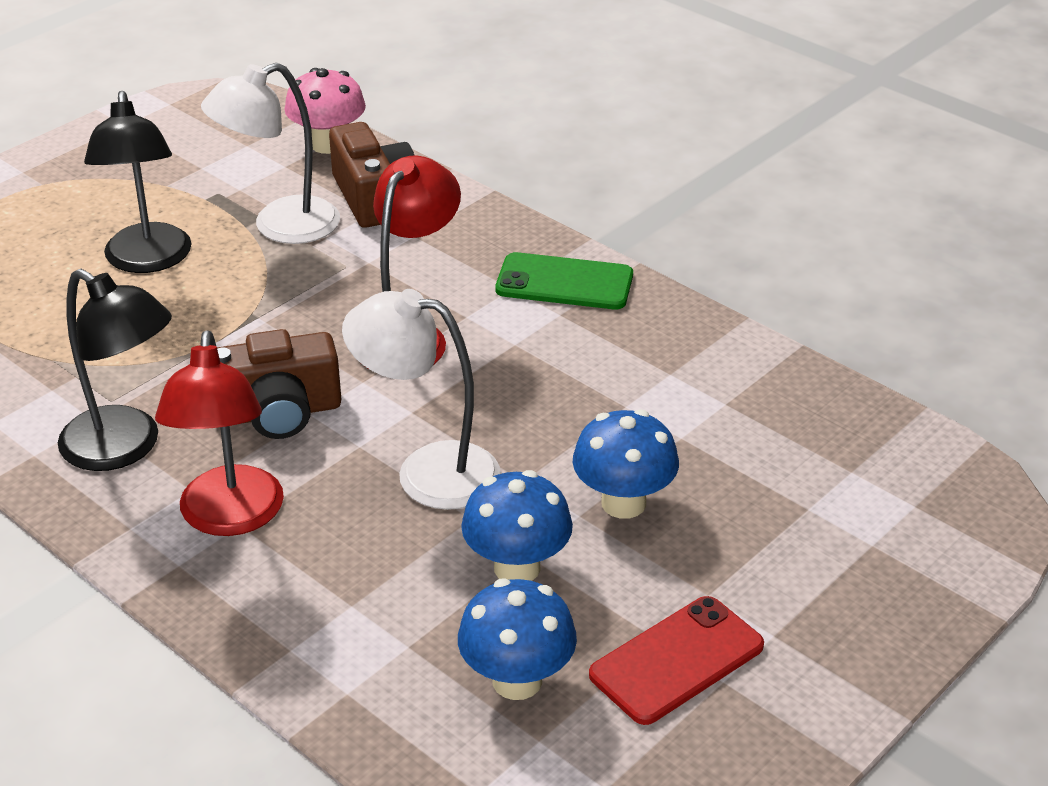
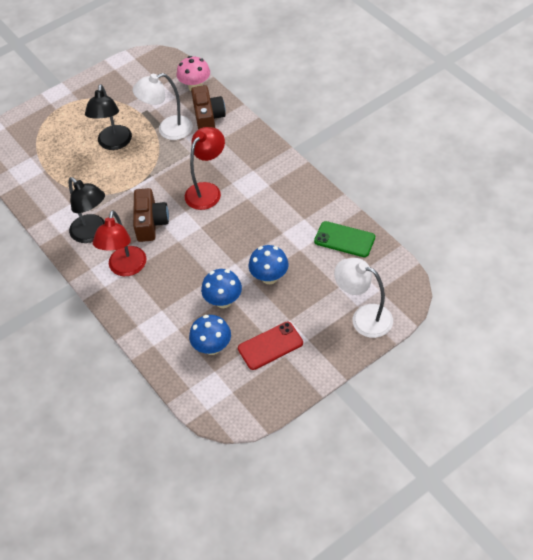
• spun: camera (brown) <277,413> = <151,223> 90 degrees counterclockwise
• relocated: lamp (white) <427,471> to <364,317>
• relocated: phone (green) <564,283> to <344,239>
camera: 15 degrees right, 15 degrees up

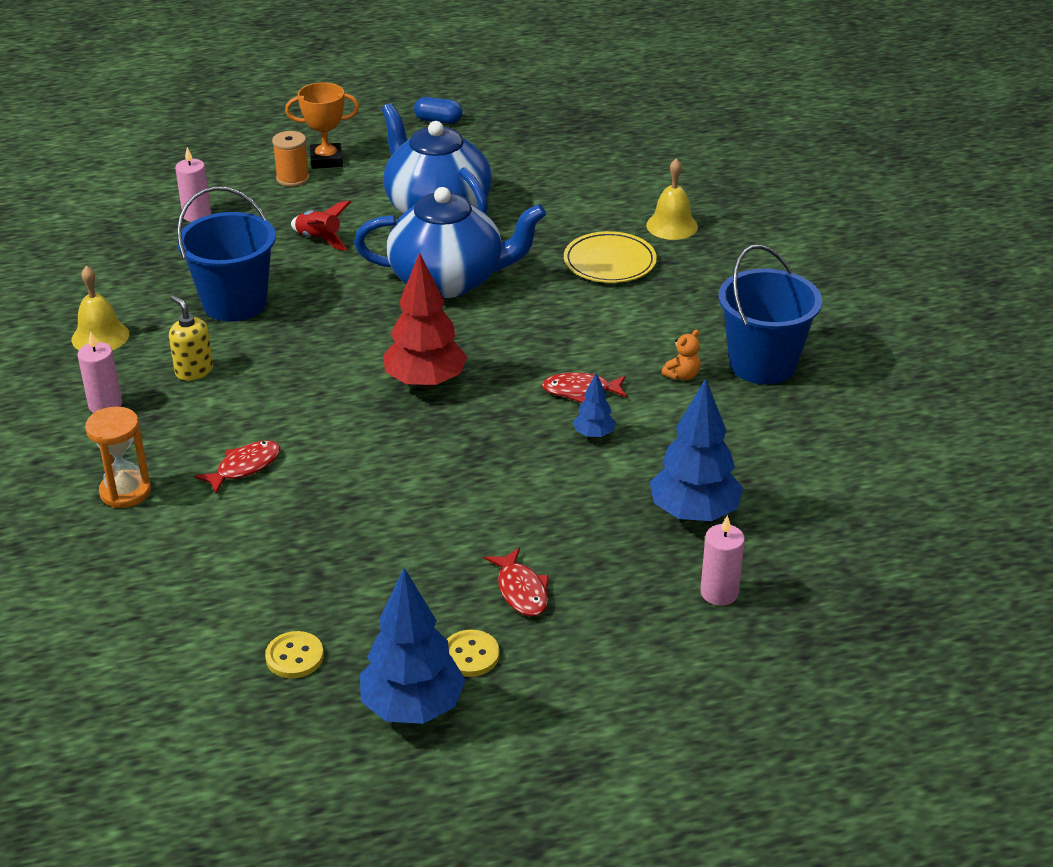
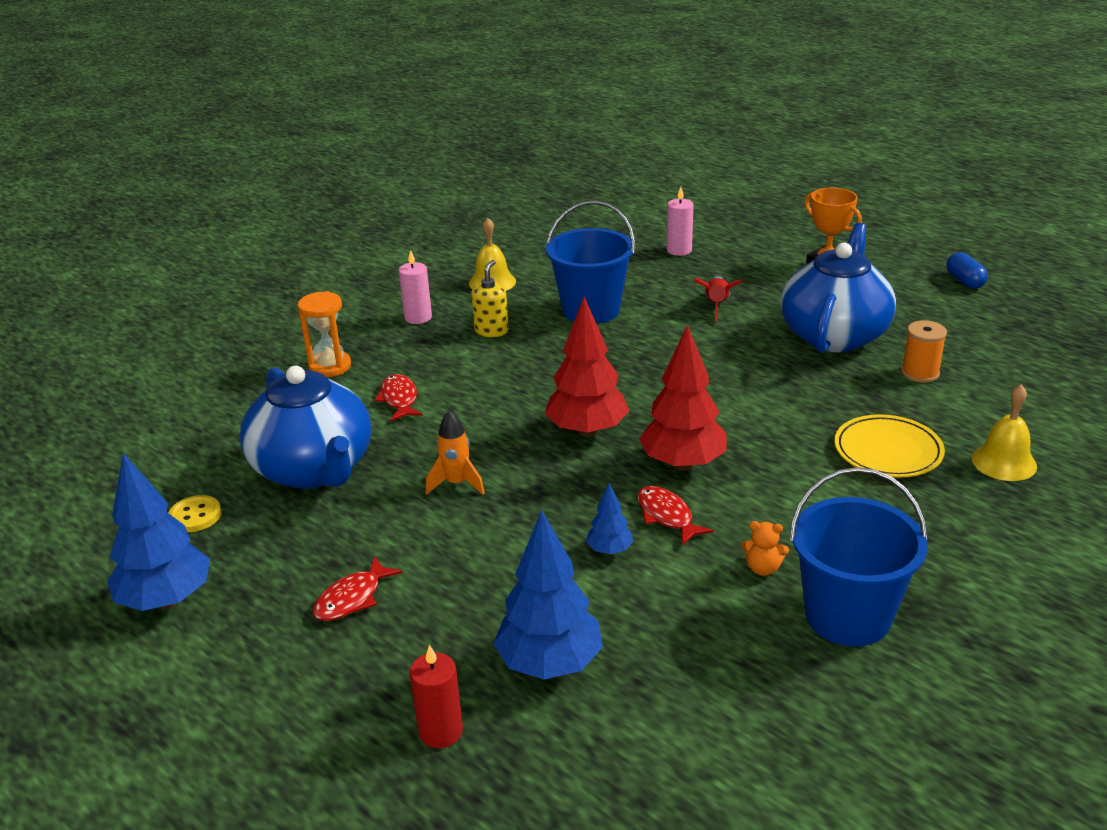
• spun: fish (red) <245,467> = <399,399> 120 degrees counterclockwise
• relocated: spool (orange) <293,178> to <920,373>
• relocated: teapot (blue) <449,280> to <314,469>
• missing: button (yellow) <470,655>
• colour: candle (pink) <719,593> to candle (red) <440,731>
• appeared: rocket (orange) <457,483>
• appeared: tree (red) <683,464>
camera: 60 degrees right, 5 degrees down

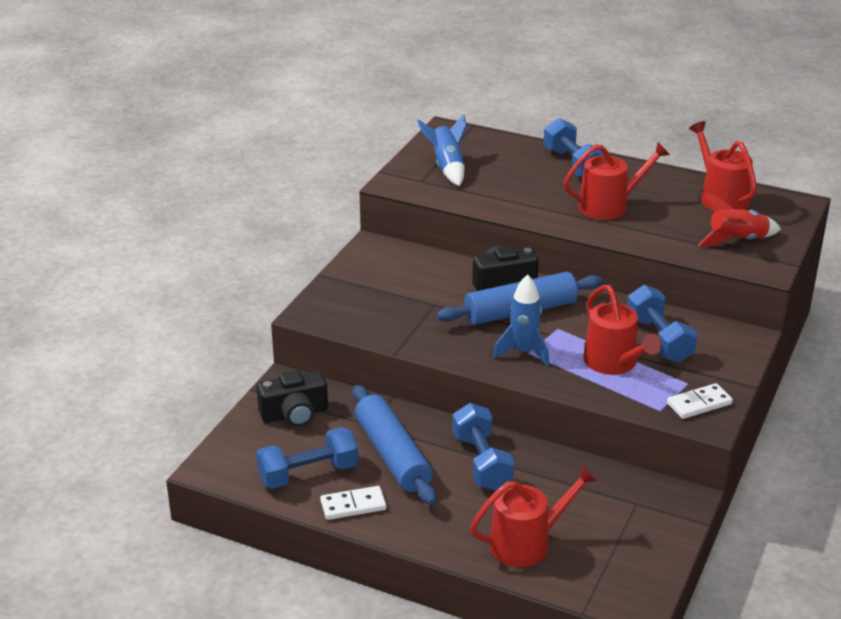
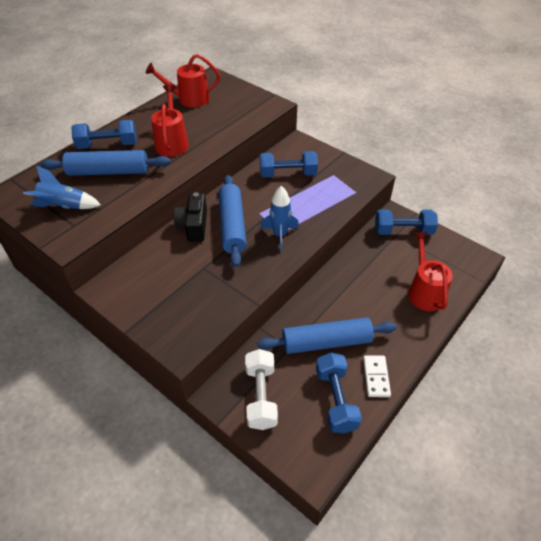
• exchanged: camera (black) <294,414> to dumbbell (white) <261,396>
• relocated: dumbbell (blue) <482,462> to <403,231>
• missing: watering can (red) <614,363>
• missing: domino (white) <699,404>
• missing: rocket (red) <737,240>
• appeared: rolling pin (blue) <108,172>
camera: 75 degrees left, 15 degrees up

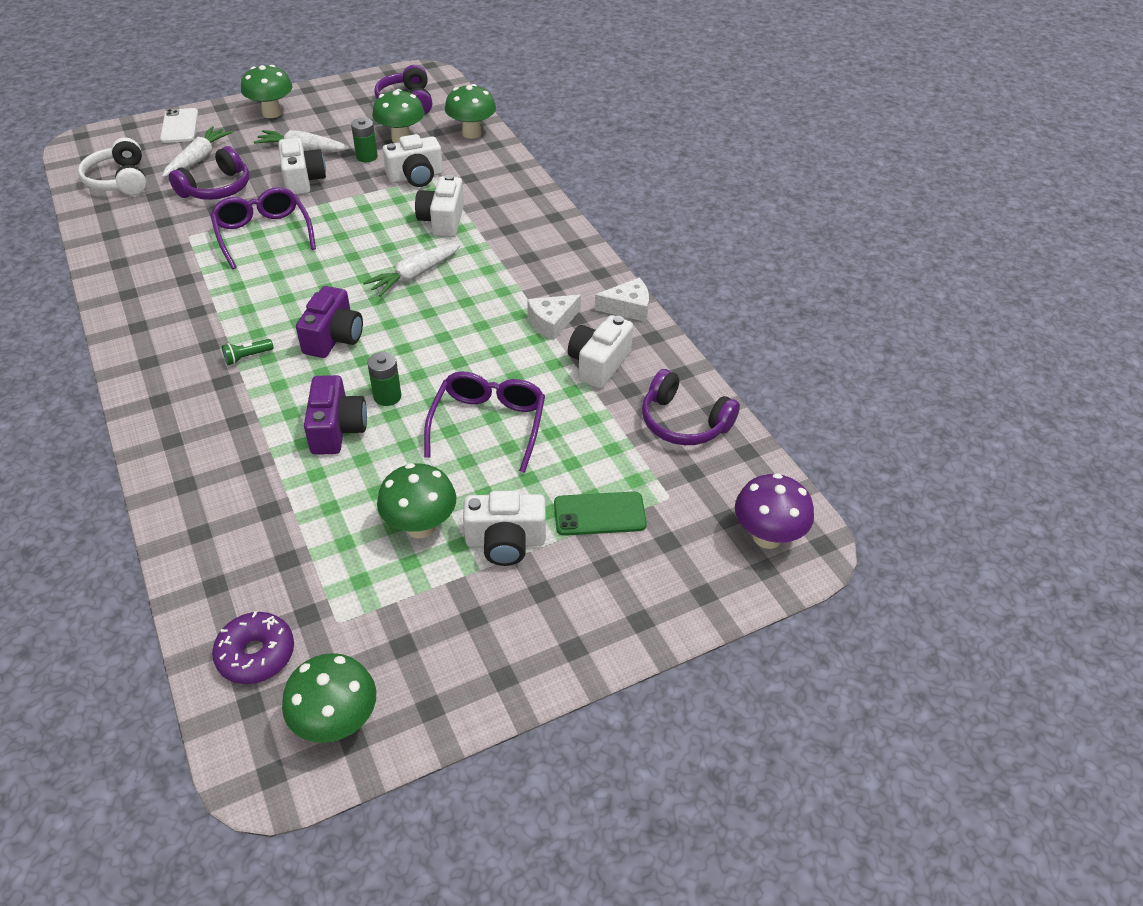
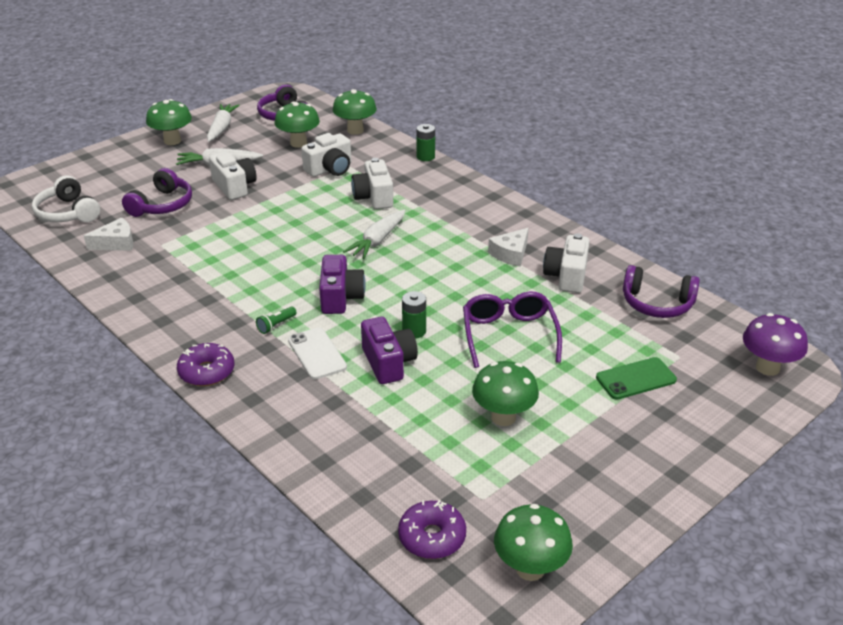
• relocated: phone (white) <179,126> to <317,354>
• relocated: carrot (white) <198,159> to <221,128>
• missing: glasses (purple) <263,234>
• relocated: battery (green) <367,157> to <425,157>
• missing: camera (white) <505,541>
• relocated: cheese (white) <628,308> to <116,243>
• appeared: donut (purple) <206,372>
camera: 15 degrees left, 10 degrees down

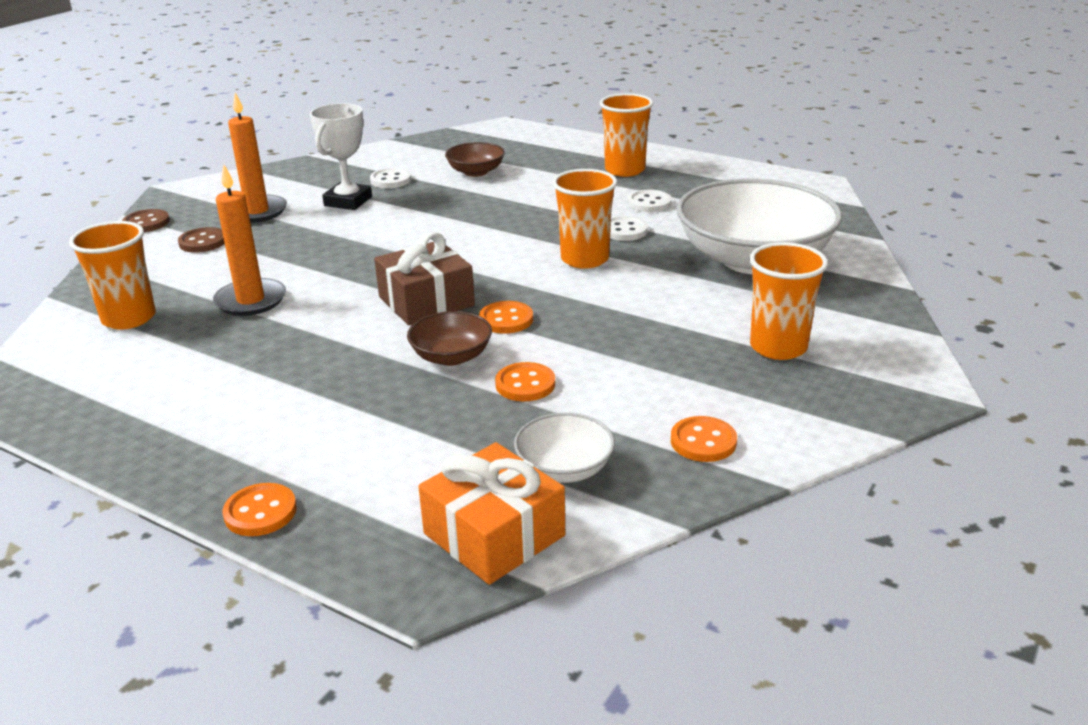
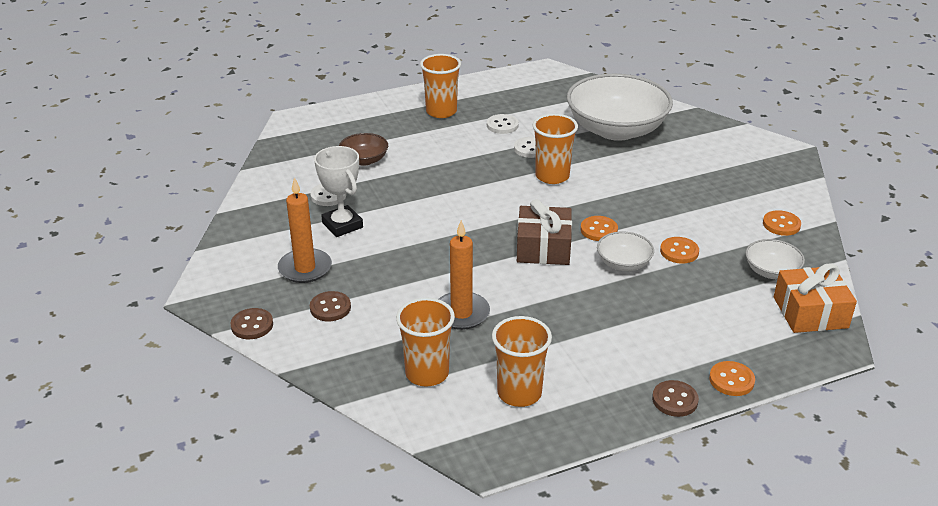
• colour: bowl (brown) <451,356> to bowl (white) <623,263>
• relocated: cup (orange) <778,347> to <519,393>
• appeared: button (brown) <675,400>
camera: 55 degrees left, 5 degrees up

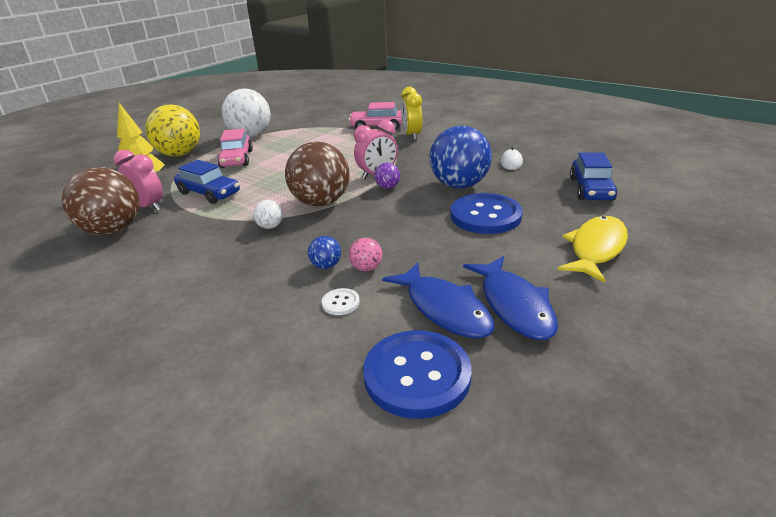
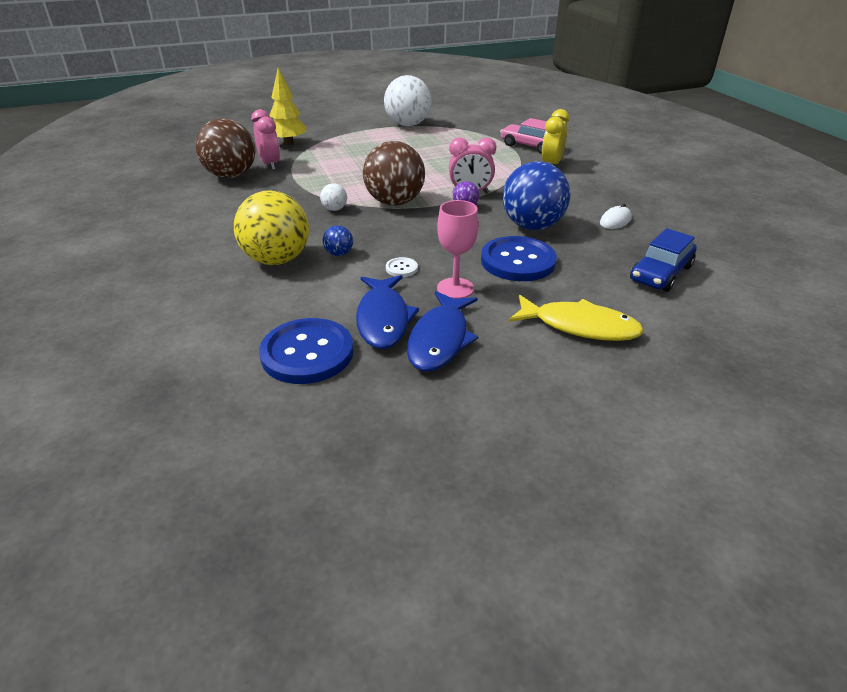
• relocated: ball (yellow) <180,154> to <277,260>
• missing: car (blue) <209,193>
• missing: car (pink) <236,159>
• relocated: button (white) <340,303> to <401,268>
• missing: ball (pink) <366,268>
• spun: fish (yellow) <596,249> = <579,326> 45 degrees clockwise
• appeared: goblet (pink) <455,288>
camera: 30 degrees right, 5 degrees up

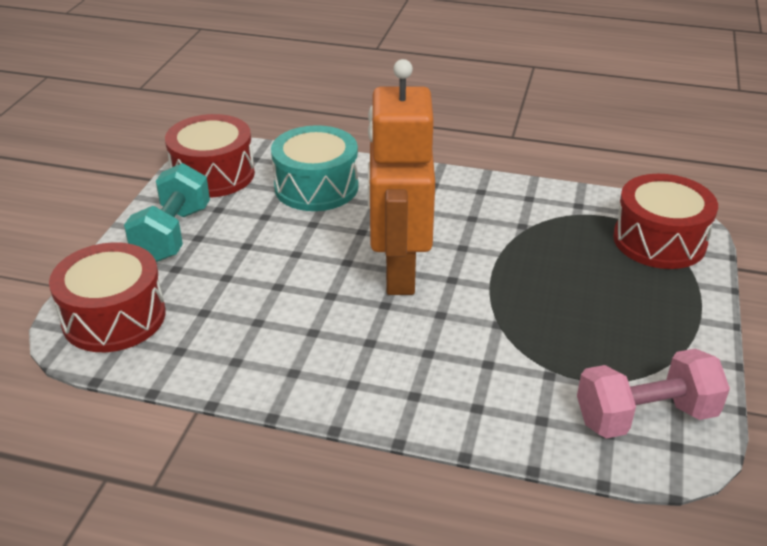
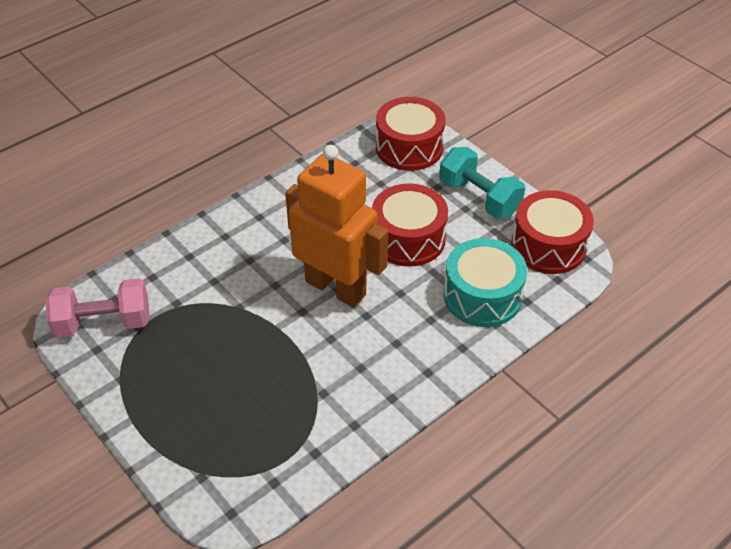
• spun: dumbbell (pink) <645,416> = <103,323> 60 degrees clockwise
• relocated: drum (red) <659,240> to <408,239>
camera: 125 degrees right, 10 degrees up

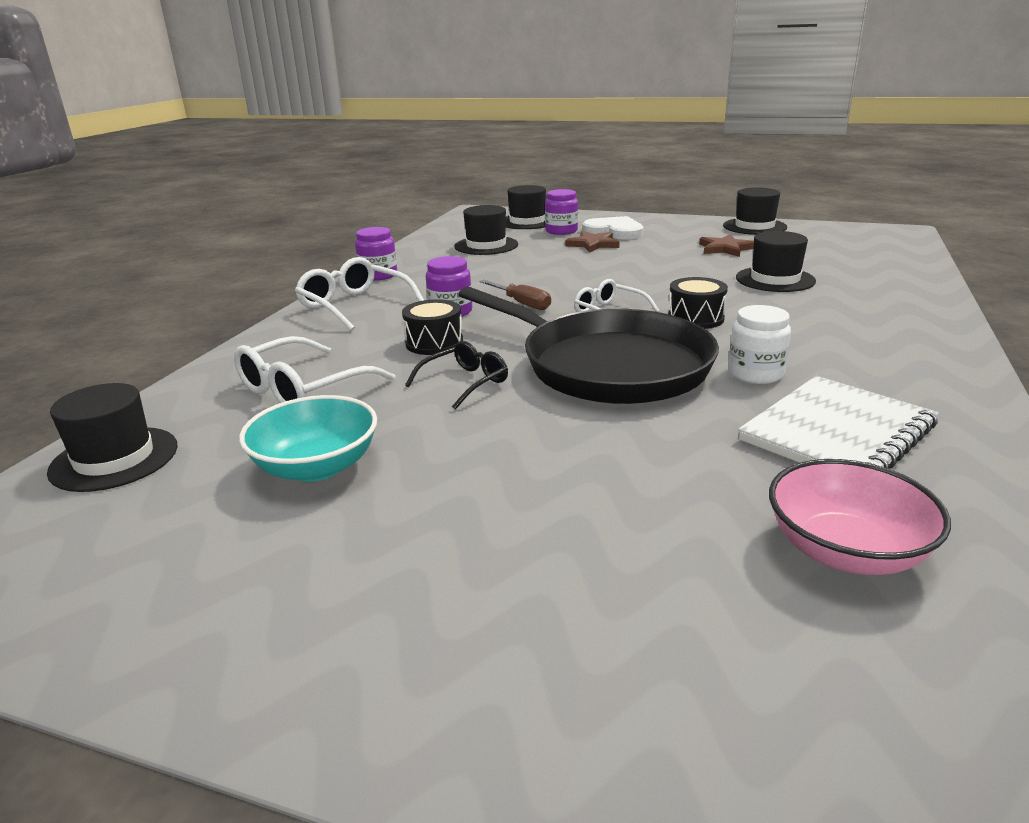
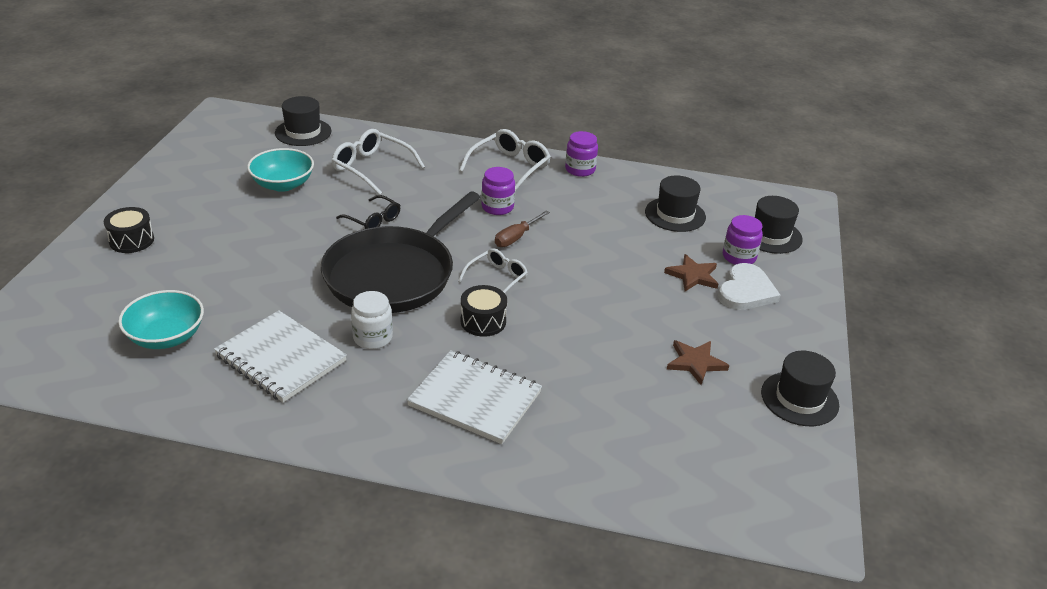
• relocated: drum (black) <434,343> to <131,240>
• missing: hat (black) <775,279>
• colour: bowl (pink) <846,551> to bowl (turquoise) <166,337>
• appeared: notebook (white) <475,399>
camera: 80 degrees right, 10 degrees up

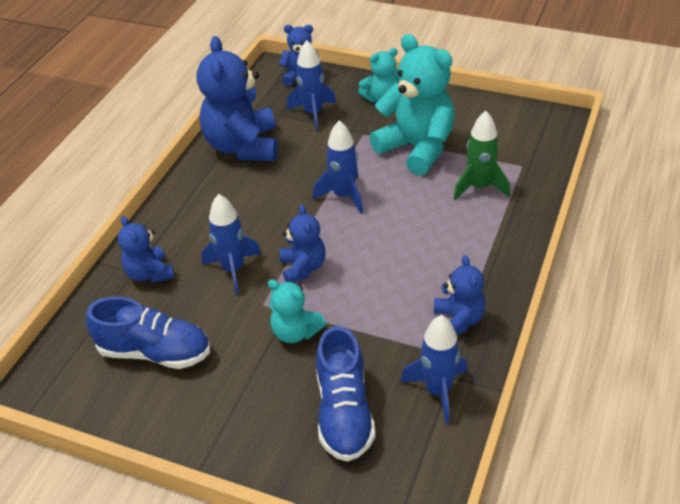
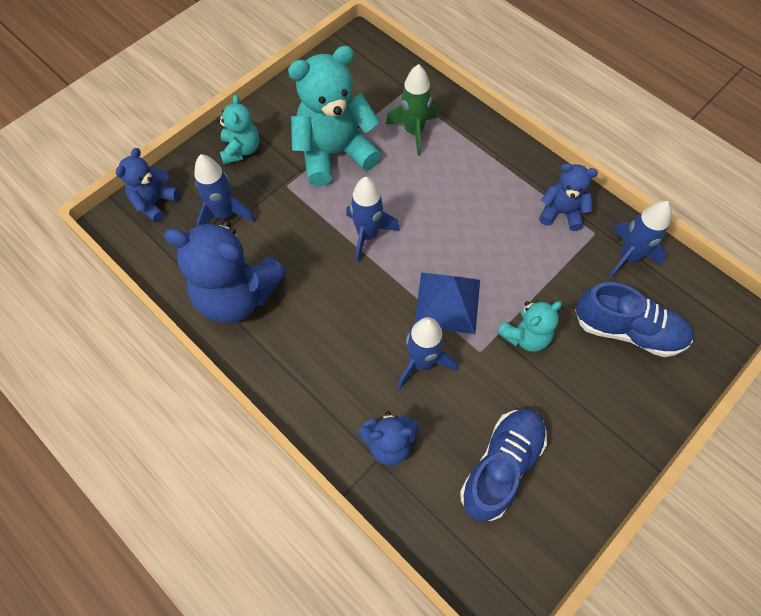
• exchanged: teddy bear (blue) <303,268> to pyramid (blue) <447,302>
camera: 70 degrees left, 20 degrees up

